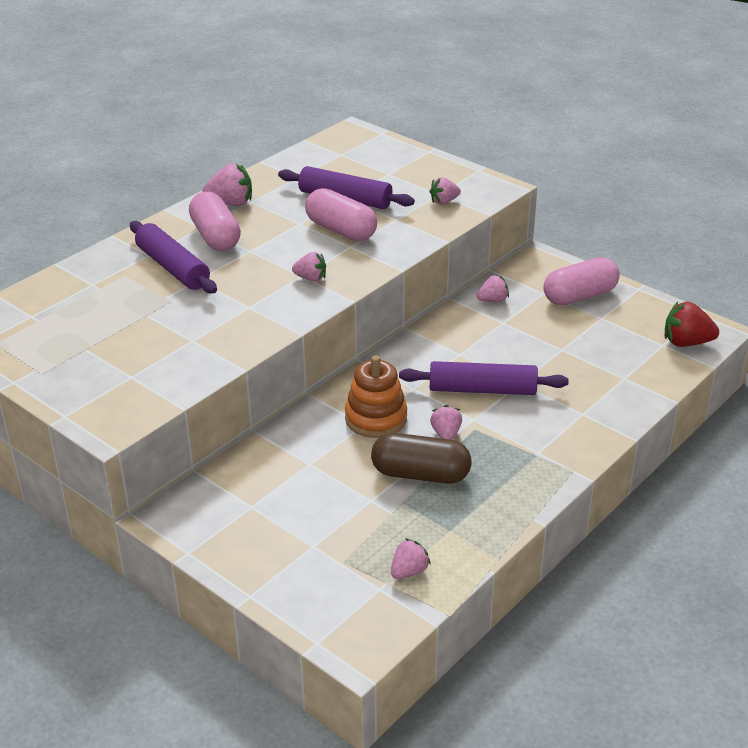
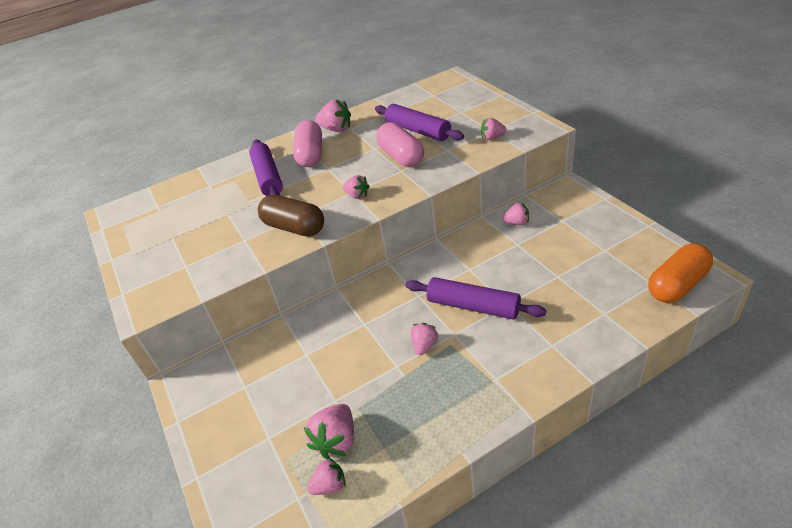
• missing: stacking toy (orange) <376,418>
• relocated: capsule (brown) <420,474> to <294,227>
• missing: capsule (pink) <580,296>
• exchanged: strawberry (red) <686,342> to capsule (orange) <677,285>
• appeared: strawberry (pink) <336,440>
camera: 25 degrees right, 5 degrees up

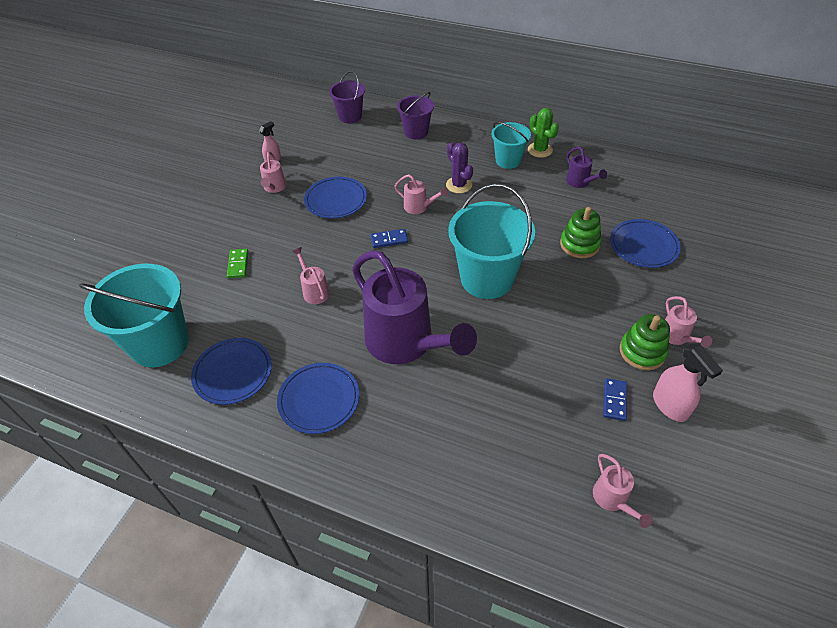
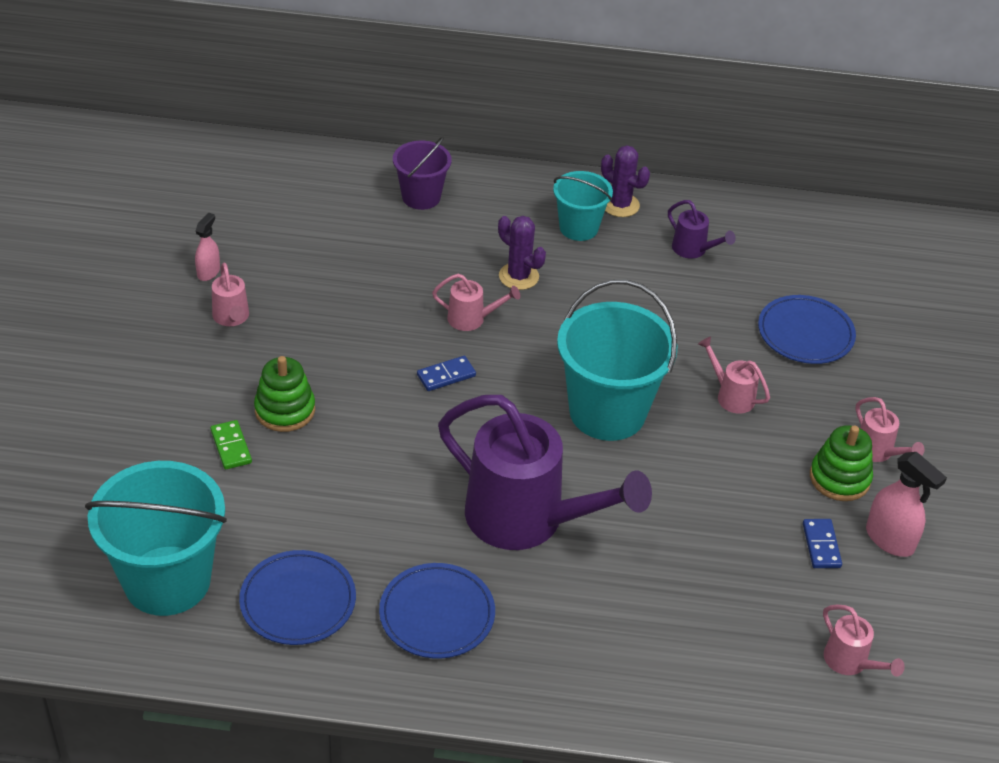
• relocated: watering can (pink) <314,290> to <731,395>
• missing: plate (blue) <336,200>
• missing: bucket (purple) <350,116>
• colour: cactus (green) <540,150> to cactus (purple) <620,205>
• relocated: stacking toy (green) <579,244> to <285,410>
camera: 20 degrees left, 5 degrees down

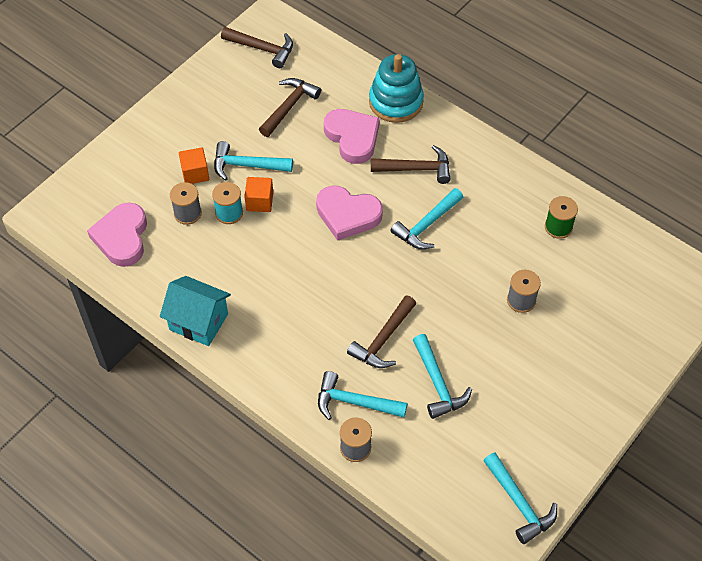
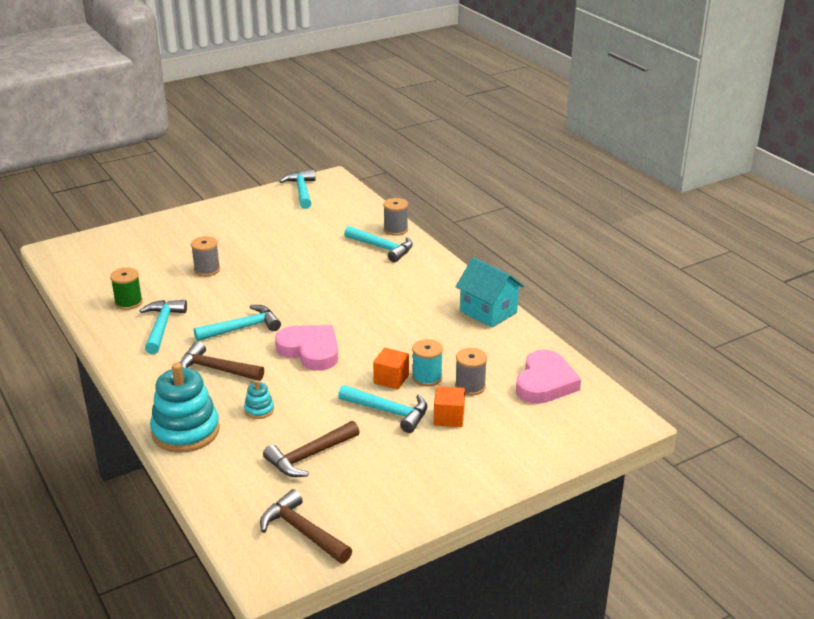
• exchanged: heart (pink) <352,137> to stacking toy (turquoise) <259,410>
• missing: hammer (brown) <383,340>
• relocated: hammer (turquoise) <438,384> to <162,326>
camera: 160 degrees left, 25 degrees down

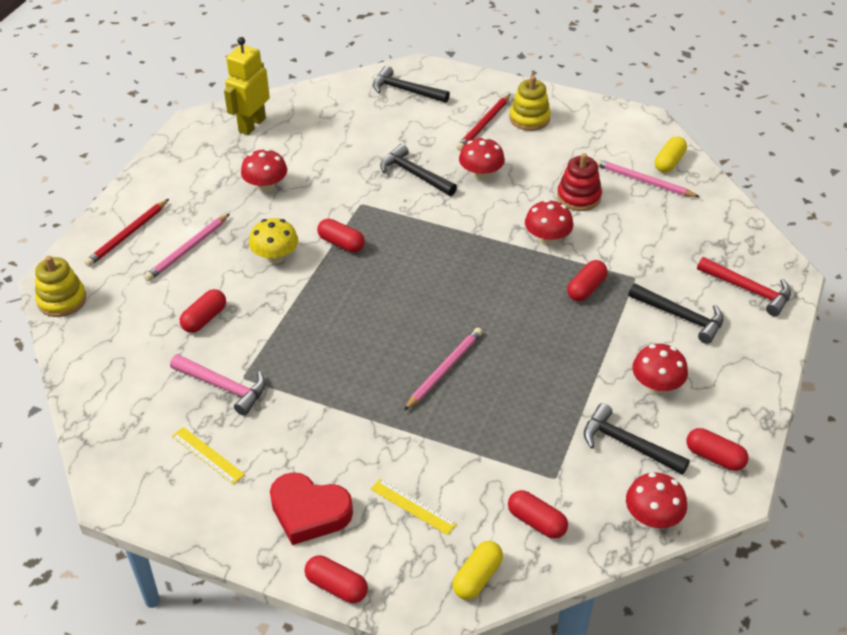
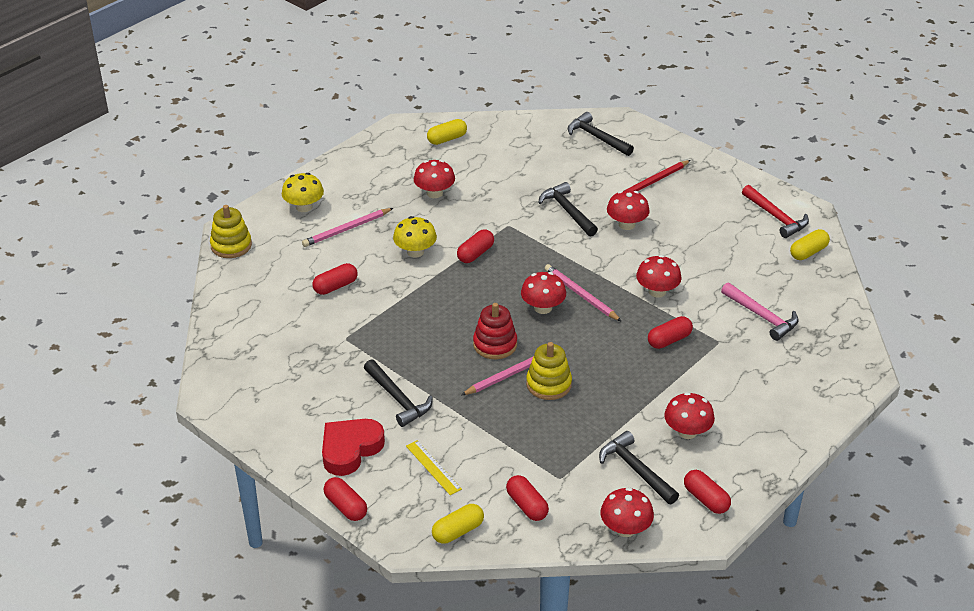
• exchanged: pencil (red) <128,235> to mushroom (yellow) <304,207>
• relocated: hammer (pink) <223,387> to <762,316>
• missing: ruler (yellow) <207,455>
• exchanged: robot (yellow) <252,125> to capsule (yellow) <447,139>
• spun: heart (red) <309,512> = <350,449> 90 degrees clockwise
• spun: capsule (red) <341,243> = <475,254> 75 degrees clockwise
• relocated: stacking toy (yellow) <529,118> to <548,384>
• relocated: stacking toy (red) <578,197> to <495,344>
• relocated: pencil (pink) <643,181> to <581,295>
• relocated: hammer (black) <680,316> to <398,399>
• relocated: hammer (red) <748,290> to <776,217>
• appeared: mushroom (red) <543,308>
camera: 20 degrees right, 5 degrees down

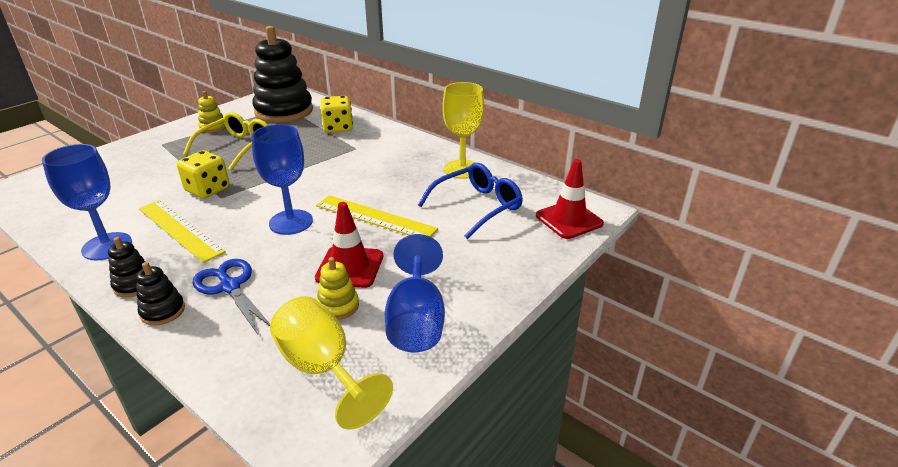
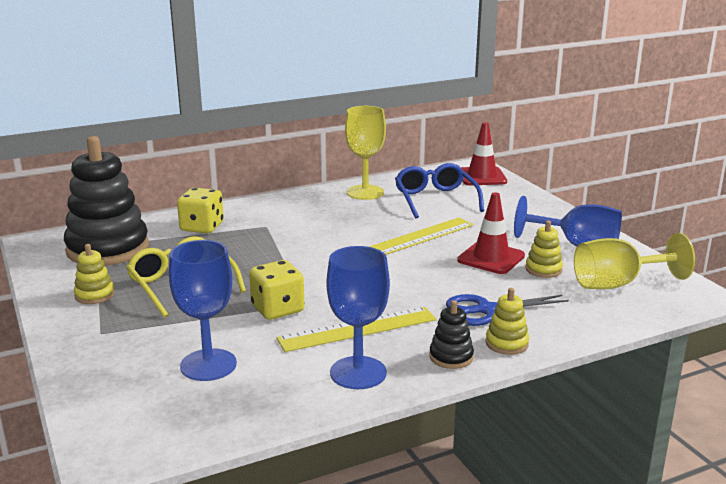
• colour: stacking toy (black) <163,311> to stacking toy (yellow) <506,343>
• relocated: goblet (blue) <291,222> to <208,365>
camera: 65 degrees left, 10 degrees down

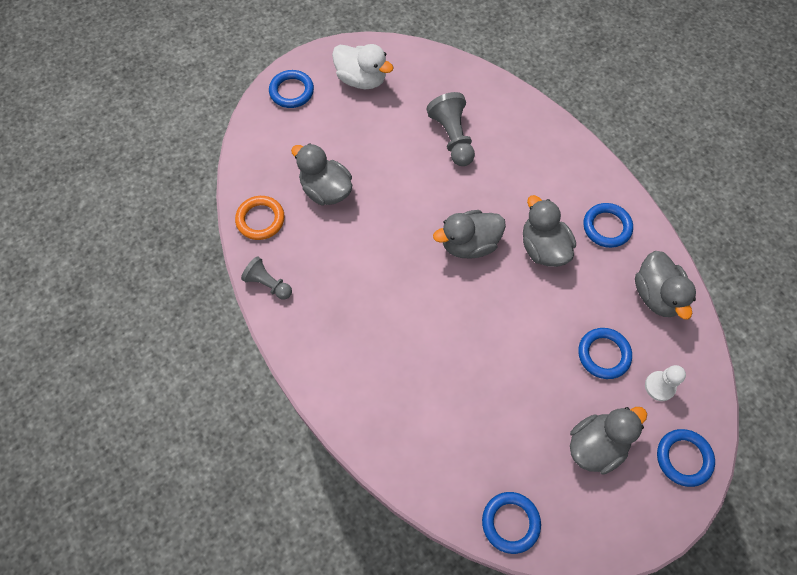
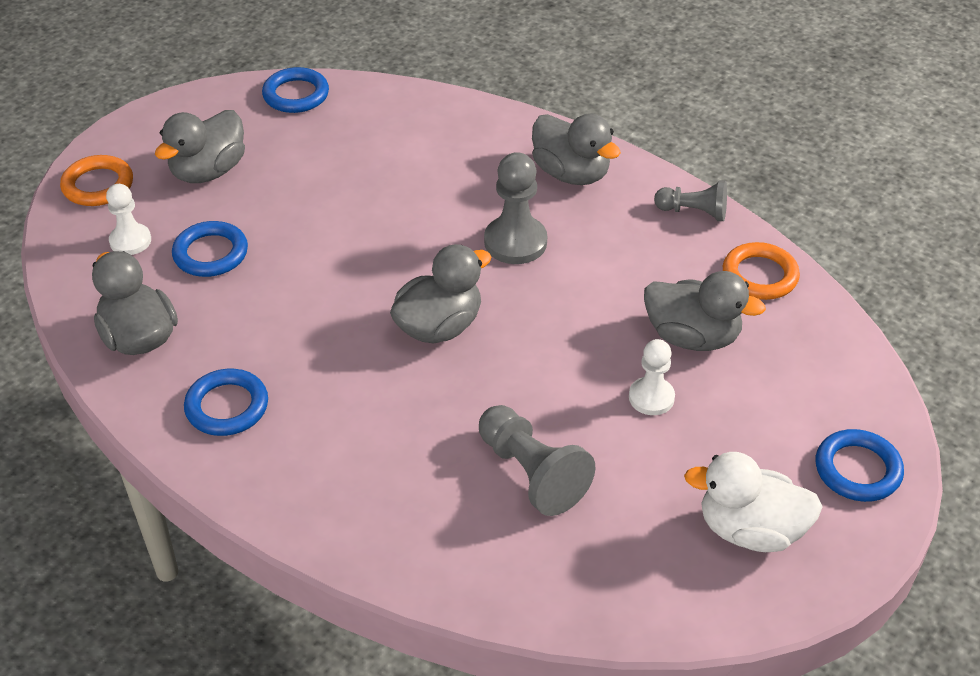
• relocated: duck (grey) <543,248> to <571,173>
• colour: ring (blue) <683,458> to ring (orange) <98,185>
• appeared: pawn (grey) <515,242>
• appeared: pawn (white) <651,397>
camera: 160 degrees right, 20 degrees down

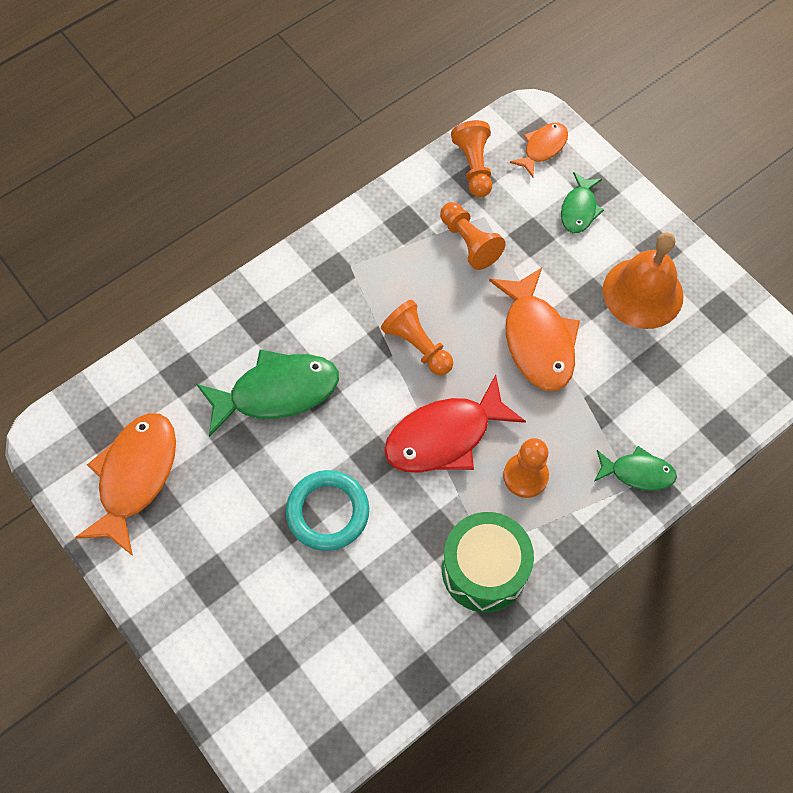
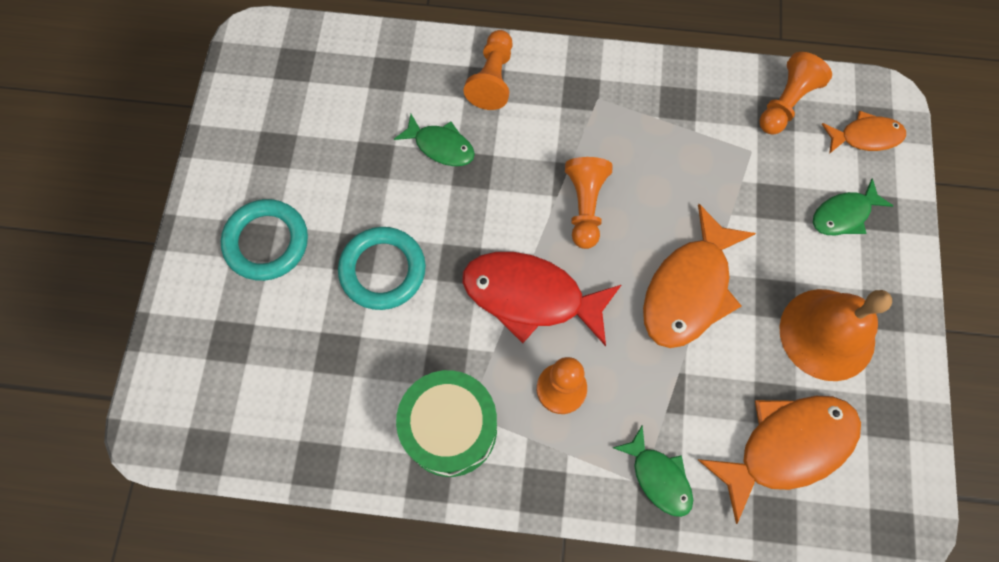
• relocated: fish (orange) <135,476> to <787,447>
• size: fish (green) <277,392> = <441,146> x0.56
• relocated: pawn (orange) <469,243> to <492,79>
• appeared: ring (turquoise) <266,242>
camera: 45 degrees right, 5 degrees up

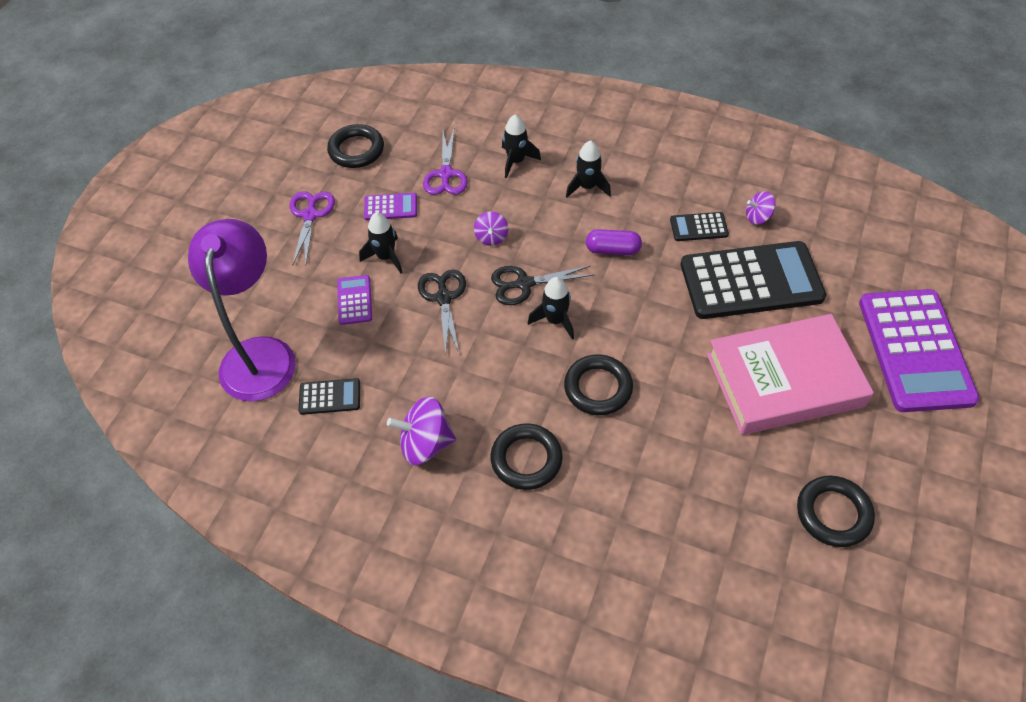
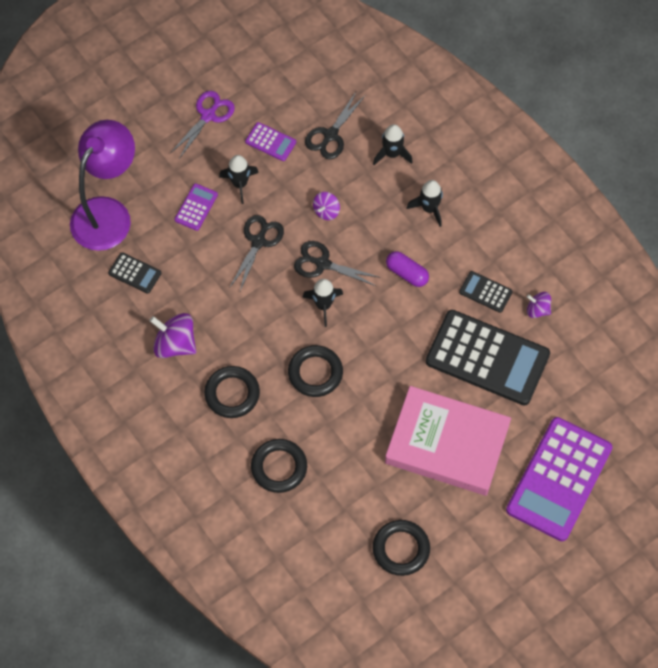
• relocated: ring (black) <356,150> to <279,467>
• colour: scissors (purple) <445,174> to scissors (black) <330,135>
camera: 30 degrees right, 10 degrees up

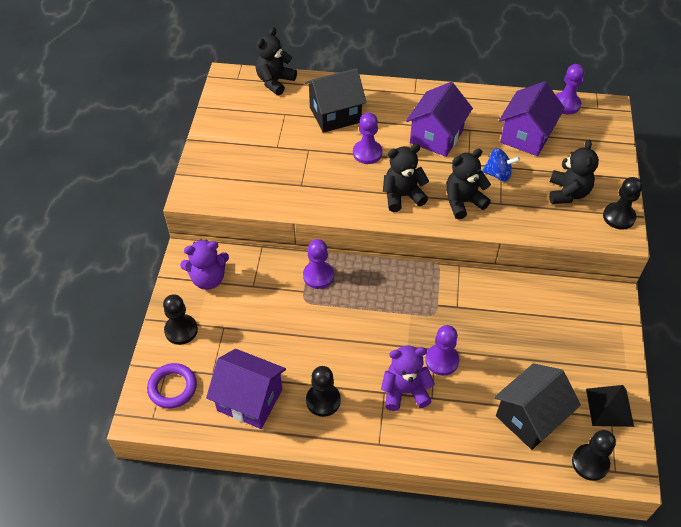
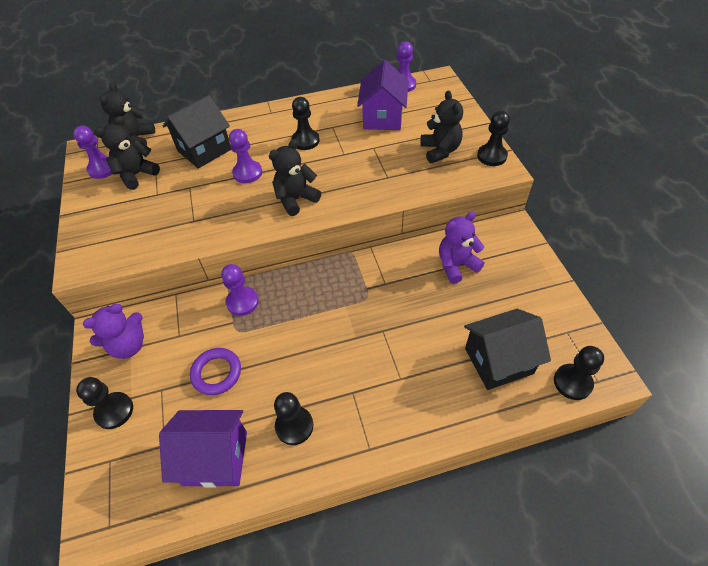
• relocated: ring (purple) <172,387> to <216,373>
• relocated: teddy bear (purple) <405,391> to <456,265>
• exchanged: house (purple) <436,137> to pawn (black) <305,141>
• relocated: pawn (purple) <442,360> to <103,169>
• relocated: teddy bear (black) <463,202> to <136,175>
• missing: spinning top (blue) <498,174>
• spun: house (black) <530,417> = <498,361> 45 degrees clockwise
• missing: pyramid (black) <609,407>
camera: 20 degrees left, 0 degrees up

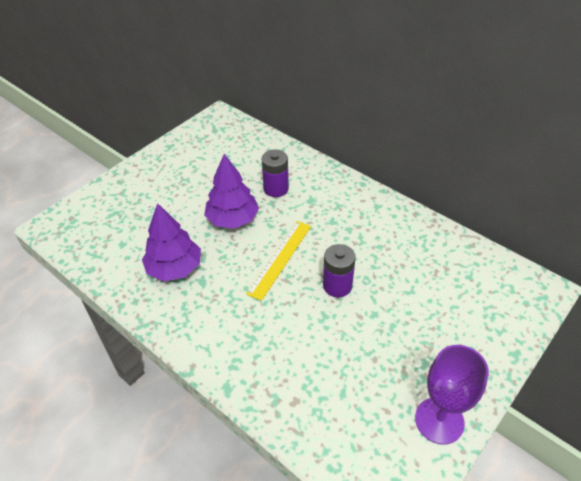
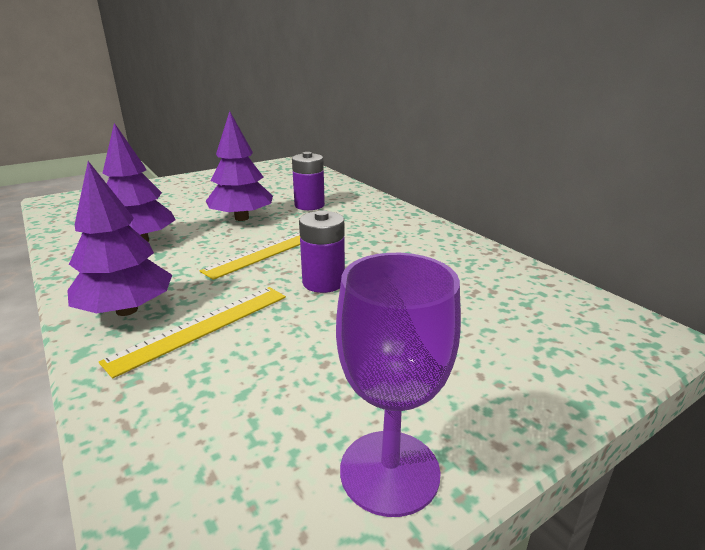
• appeared: tree (purple) <127,310>
• appeared: ruler (yellow) <202,327>
camera: 15 degrees right, 20 degrees down

